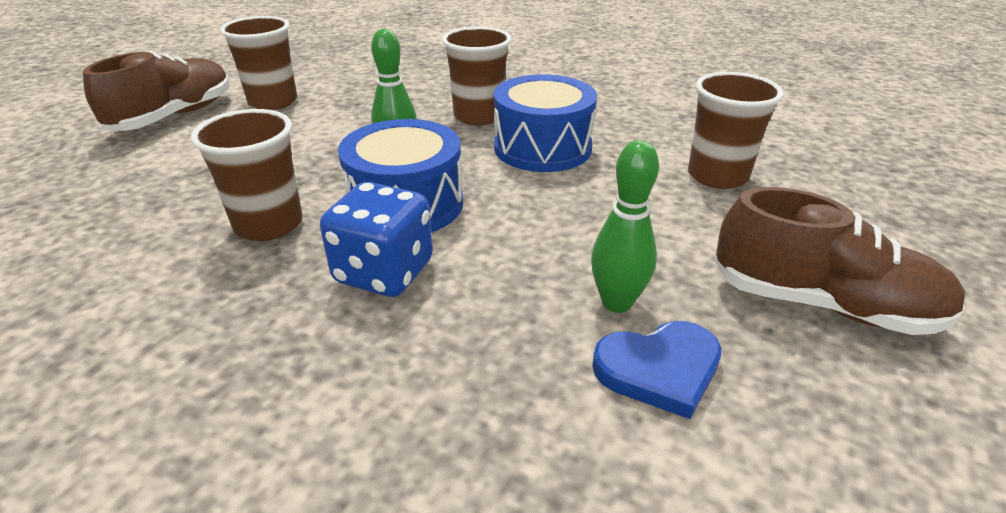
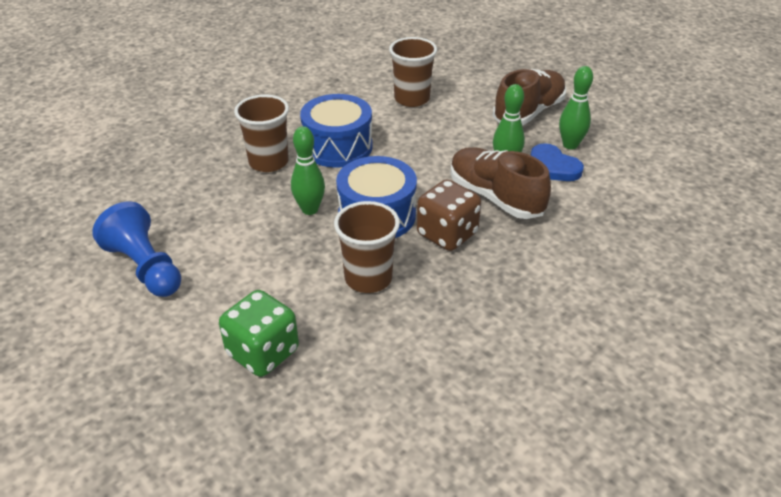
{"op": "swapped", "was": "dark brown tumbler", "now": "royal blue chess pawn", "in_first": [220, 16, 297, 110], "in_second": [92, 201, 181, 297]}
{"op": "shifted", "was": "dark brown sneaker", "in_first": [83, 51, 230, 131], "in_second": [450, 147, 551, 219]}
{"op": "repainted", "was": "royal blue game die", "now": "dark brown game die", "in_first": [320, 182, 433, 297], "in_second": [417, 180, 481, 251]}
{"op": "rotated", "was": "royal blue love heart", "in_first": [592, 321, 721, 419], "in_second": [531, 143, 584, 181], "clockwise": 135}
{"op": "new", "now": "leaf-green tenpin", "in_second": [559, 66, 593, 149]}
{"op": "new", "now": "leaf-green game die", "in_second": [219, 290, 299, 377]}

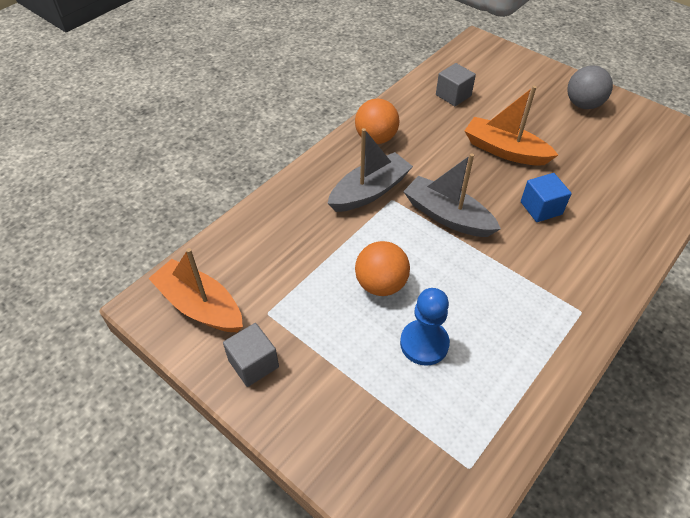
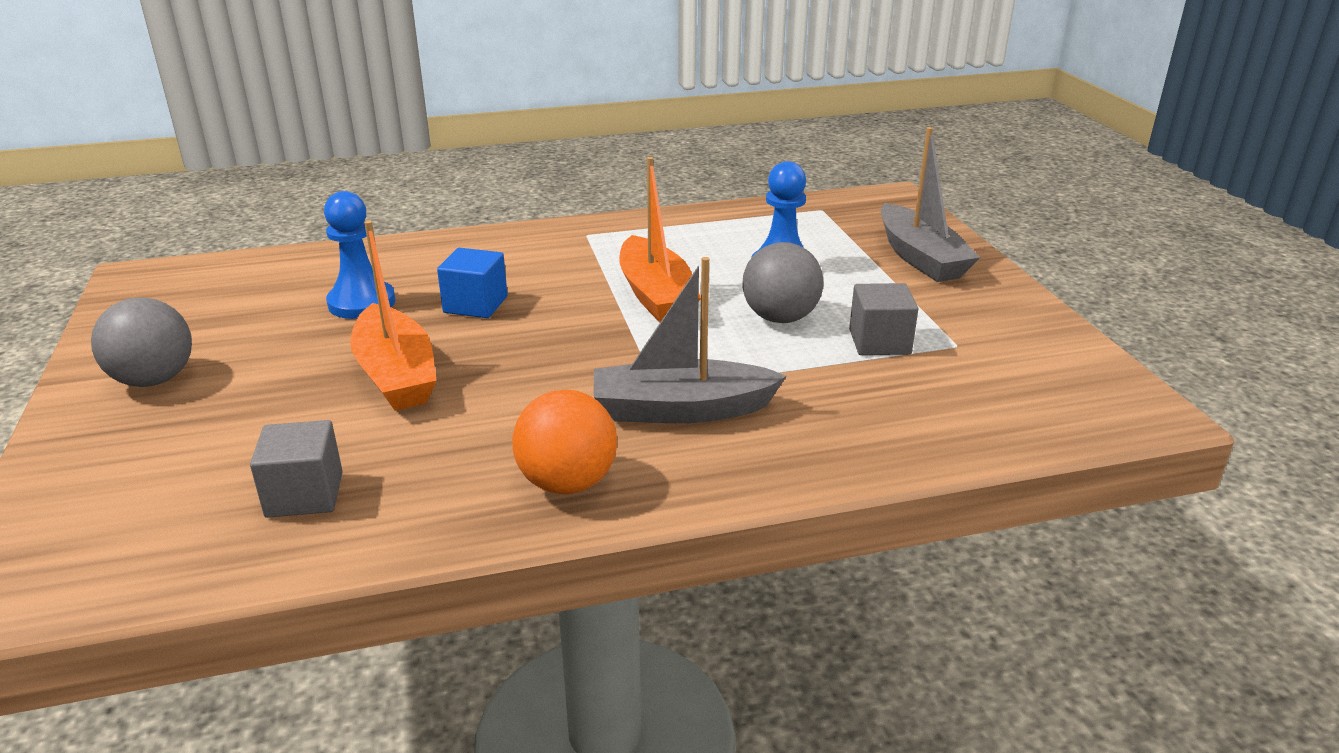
{"op": "shifted", "was": "gray boat", "in_first": [403, 153, 501, 237], "in_second": [881, 127, 980, 282]}
{"op": "repainted", "was": "orange-coloured play ball", "now": "gray play ball", "in_first": [355, 241, 410, 296], "in_second": [743, 242, 824, 323]}
{"op": "shifted", "was": "orange-coloured boat", "in_first": [148, 248, 243, 332], "in_second": [619, 157, 701, 323]}
{"op": "shifted", "was": "gray solid cube", "in_first": [223, 323, 279, 387], "in_second": [849, 283, 918, 355]}
{"op": "new", "now": "royal blue chess pawn", "in_second": [324, 191, 396, 319]}

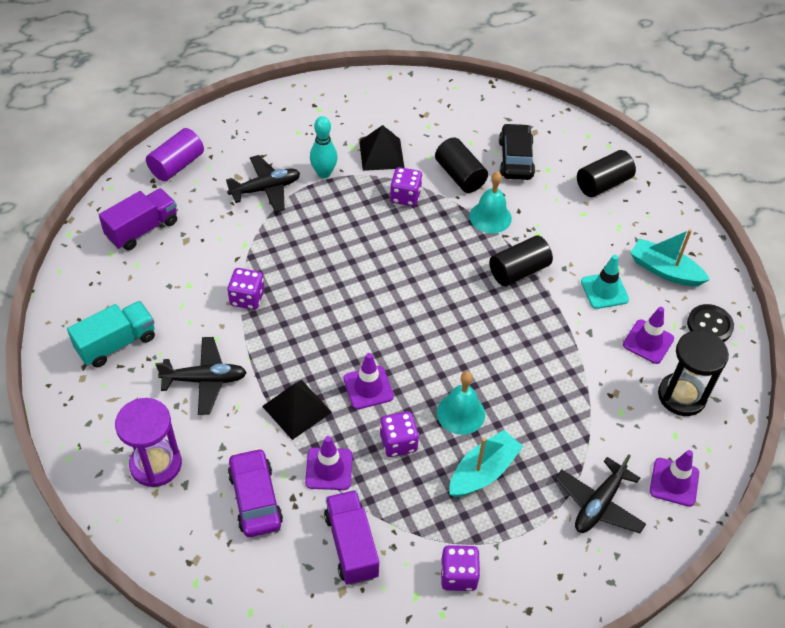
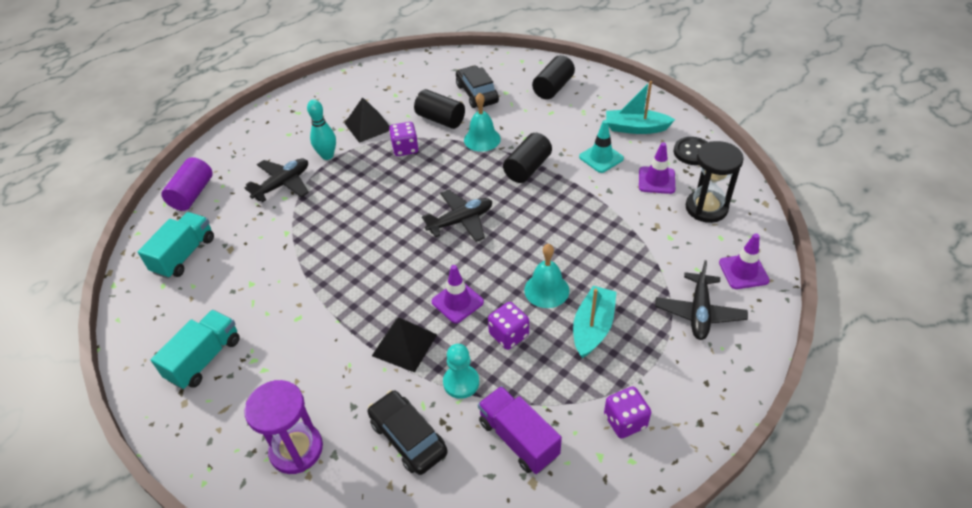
{"op": "repainted", "was": "purple truck", "now": "turquoise truck", "in_first": [99, 188, 177, 250], "in_second": [138, 212, 214, 279]}
{"op": "gone", "was": "purple game die", "in_first": [228, 268, 264, 310]}
{"op": "shifted", "was": "ebony toy plane", "in_first": [155, 337, 247, 415], "in_second": [422, 190, 492, 242]}
{"op": "swapped", "was": "purple road cone", "now": "turquoise chess pawn", "in_first": [305, 436, 353, 490], "in_second": [443, 344, 479, 399]}
{"op": "repainted", "was": "purple car", "now": "ebony car", "in_first": [228, 448, 283, 537], "in_second": [368, 390, 448, 475]}

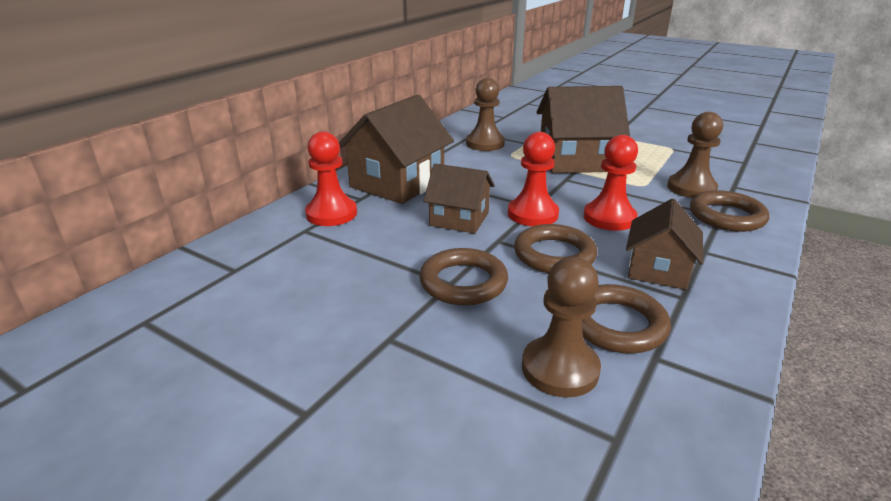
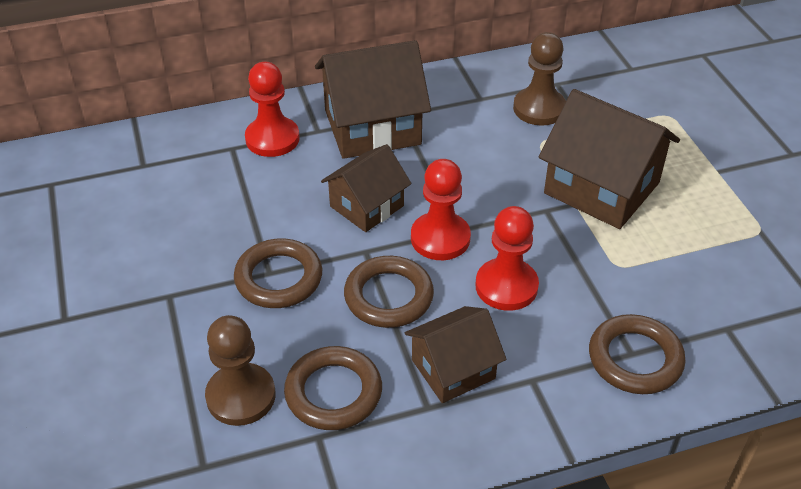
{"op": "gone", "was": "dark brown chess pawn", "in_first": [667, 112, 723, 198]}
{"op": "rotated", "was": "dark brown house", "in_first": [423, 164, 495, 234], "in_second": [321, 144, 412, 232], "clockwise": 75}

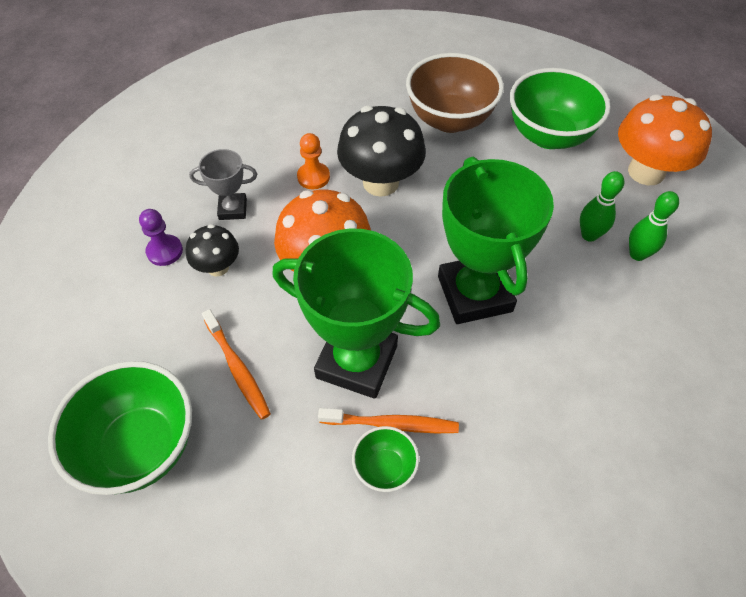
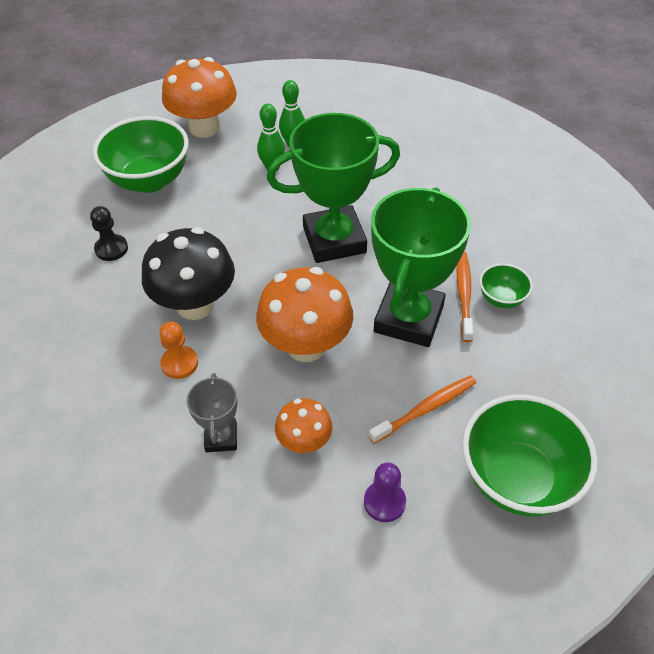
{"op": "swapped", "was": "dark brown bowl", "now": "ebony chess pawn", "in_first": [406, 53, 504, 133], "in_second": [90, 206, 128, 261]}
{"op": "shifted", "was": "purple chess pawn", "in_first": [139, 209, 183, 266], "in_second": [364, 462, 406, 522]}
{"op": "repainted", "was": "ebony toadstool", "now": "orange-coloured toadstool", "in_first": [186, 224, 239, 276], "in_second": [275, 398, 333, 453]}

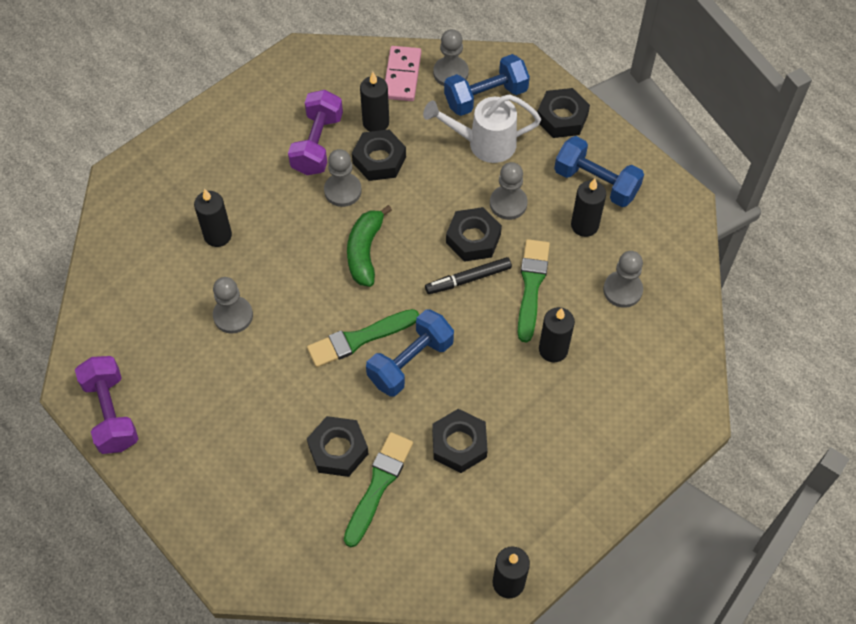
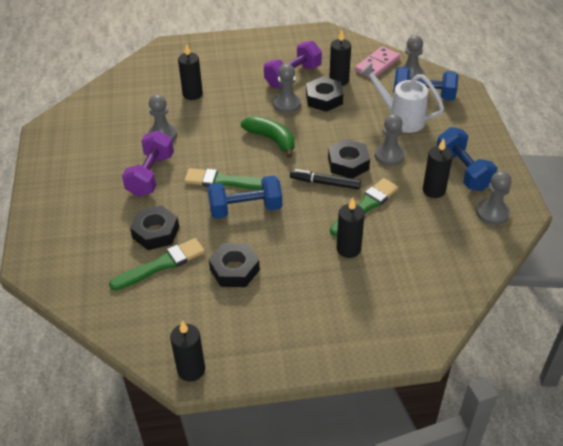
{"op": "gone", "was": "ebony nut", "in_first": [537, 88, 590, 138]}
{"op": "rotated", "was": "leaf-green banana", "in_first": [347, 205, 392, 287], "in_second": [241, 116, 295, 158], "clockwise": 90}
{"op": "shifted", "was": "gray chess pawn", "in_first": [603, 251, 643, 308], "in_second": [476, 171, 511, 225]}
{"op": "shifted", "was": "purple free weight", "in_first": [75, 356, 138, 454], "in_second": [122, 130, 174, 197]}

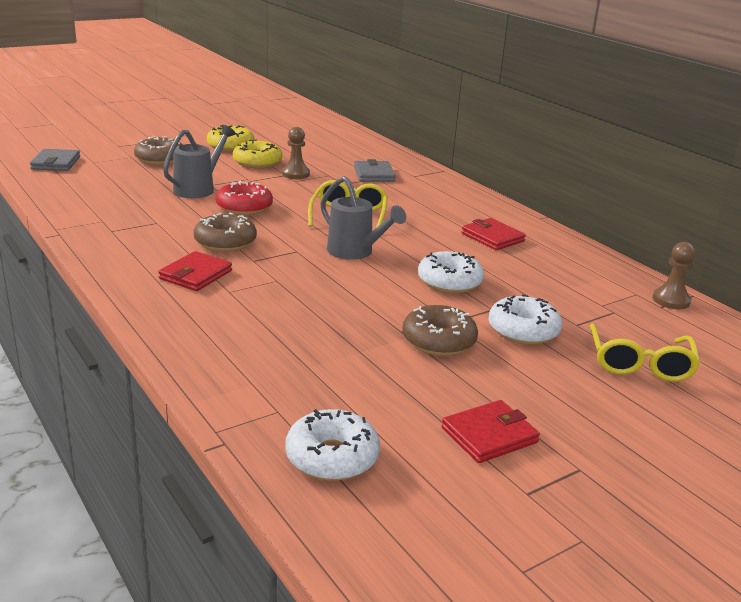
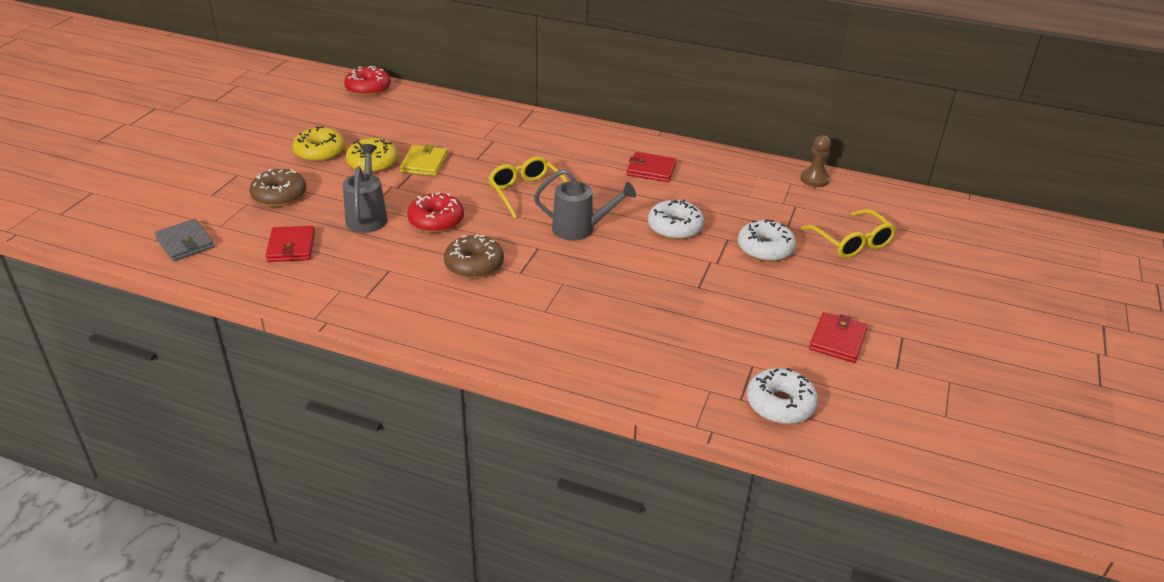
{"op": "swapped", "was": "dark brown chess pawn", "now": "bright yellow wallet", "in_first": [282, 127, 310, 179], "in_second": [400, 144, 448, 176]}
{"op": "gone", "was": "gray wallet", "in_first": [354, 159, 396, 182]}
{"op": "shifted", "was": "crimson wallet", "in_first": [158, 251, 232, 291], "in_second": [266, 226, 315, 262]}
{"op": "gone", "was": "dark brown glazed donut", "in_first": [402, 305, 478, 356]}
{"op": "new", "now": "crimson glazed donut", "in_second": [344, 66, 391, 96]}

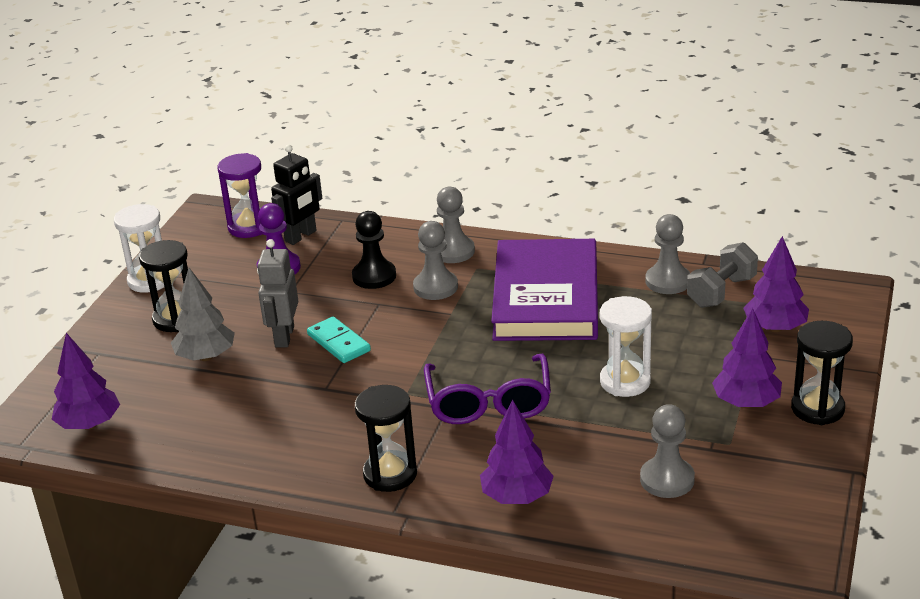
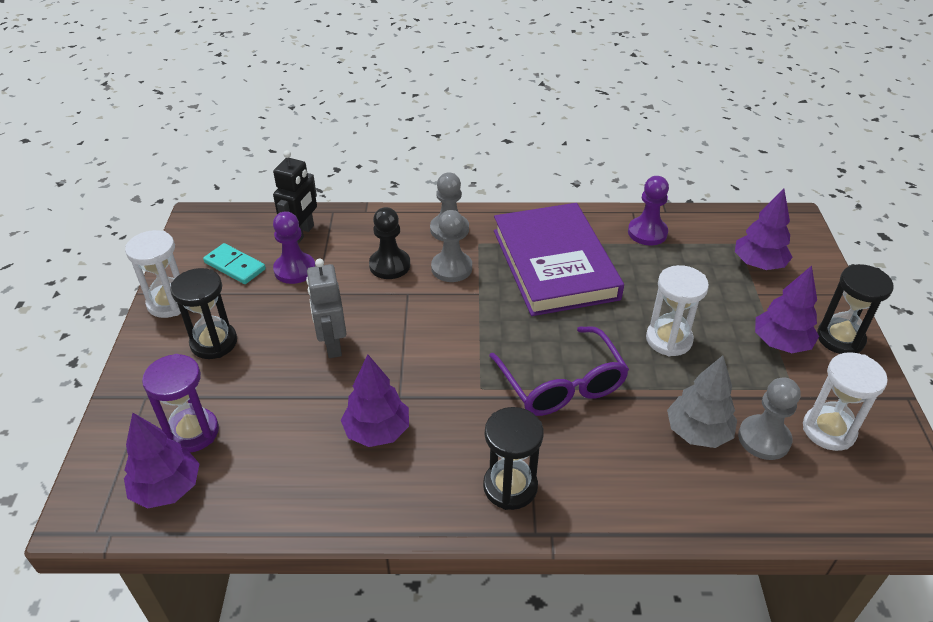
{"op": "shifted", "was": "purple sand timer", "in_first": [217, 153, 262, 238], "in_second": [142, 354, 219, 453]}
{"op": "repainted", "was": "gray chess pawn", "now": "purple chess pawn", "in_first": [646, 214, 690, 294], "in_second": [628, 176, 669, 245]}
{"op": "gone", "was": "gray free weight", "in_first": [687, 242, 758, 308]}
{"op": "shifted", "was": "gray fir tree", "in_first": [171, 268, 235, 361], "in_second": [667, 355, 737, 448]}
{"op": "shifted", "was": "turquoise domino piece", "in_first": [307, 316, 371, 363], "in_second": [203, 243, 266, 284]}
{"op": "shifted", "was": "purple fir tree", "in_first": [480, 400, 553, 504], "in_second": [341, 354, 409, 447]}
{"op": "new", "now": "white sand timer", "in_second": [803, 352, 888, 451]}

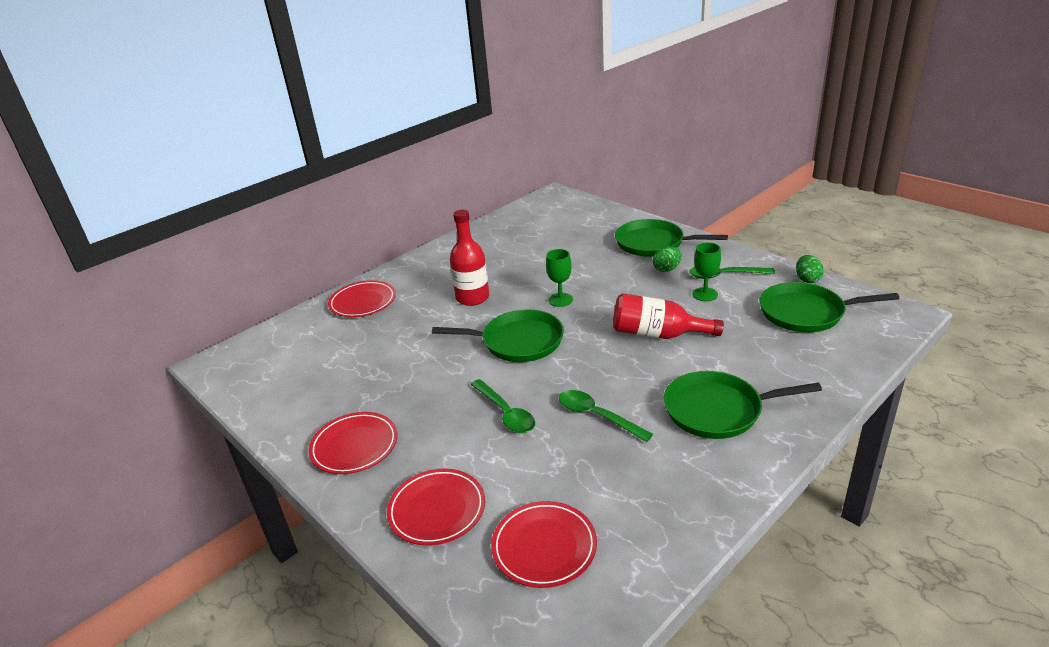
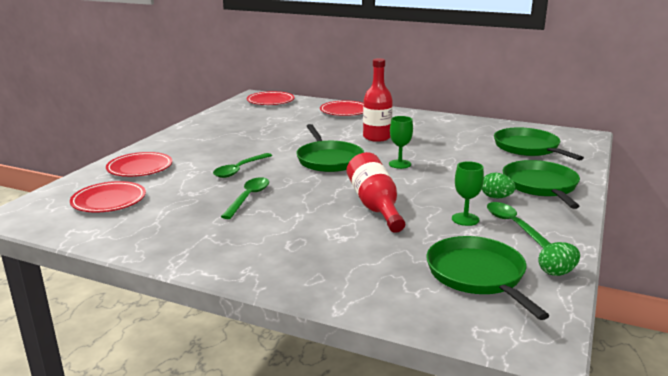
{"op": "shifted", "was": "leaf-green skillet", "in_first": [664, 371, 822, 439], "in_second": [494, 127, 584, 161]}
{"op": "shifted", "was": "crimson dinner plate", "in_first": [308, 412, 398, 474], "in_second": [247, 91, 294, 105]}

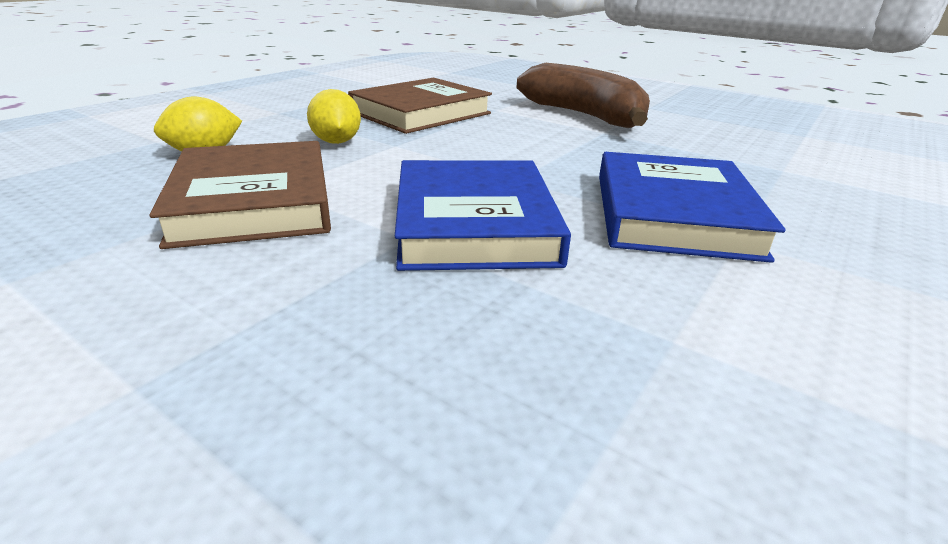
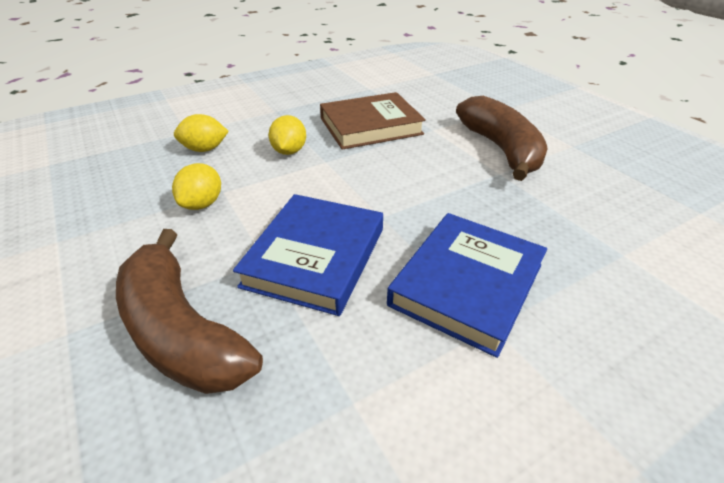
{"op": "swapped", "was": "dark brown book", "now": "bright yellow citrus fruit", "in_first": [149, 141, 331, 249], "in_second": [172, 163, 221, 210]}
{"op": "new", "now": "dark brown banana", "in_second": [116, 229, 263, 394]}

